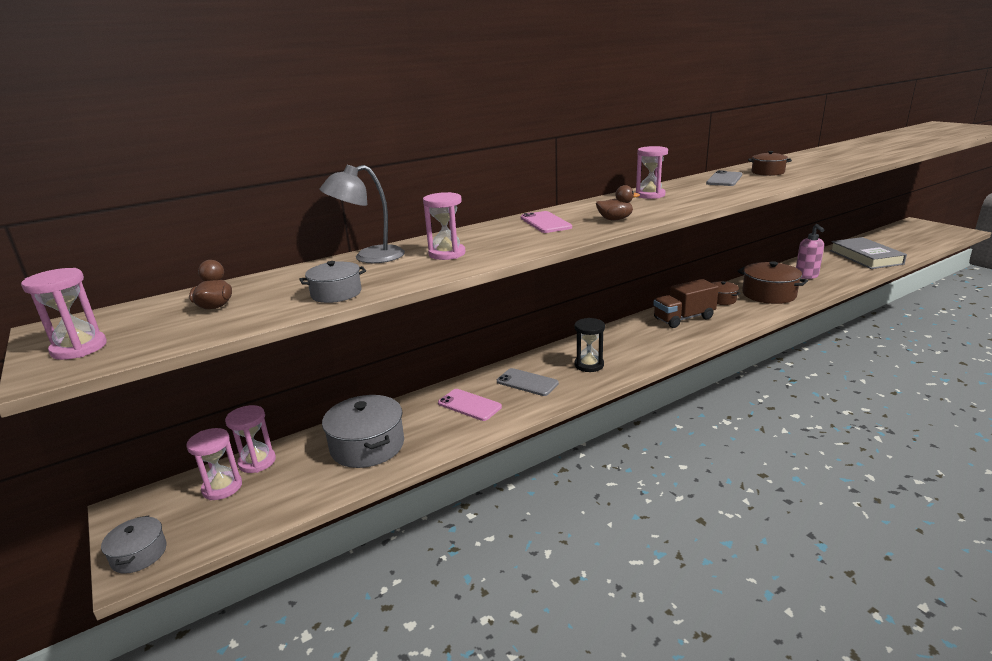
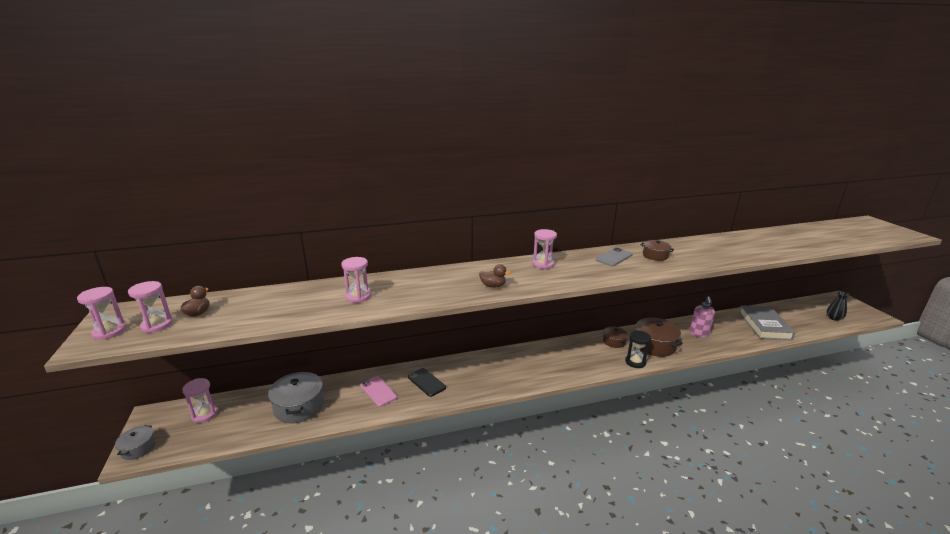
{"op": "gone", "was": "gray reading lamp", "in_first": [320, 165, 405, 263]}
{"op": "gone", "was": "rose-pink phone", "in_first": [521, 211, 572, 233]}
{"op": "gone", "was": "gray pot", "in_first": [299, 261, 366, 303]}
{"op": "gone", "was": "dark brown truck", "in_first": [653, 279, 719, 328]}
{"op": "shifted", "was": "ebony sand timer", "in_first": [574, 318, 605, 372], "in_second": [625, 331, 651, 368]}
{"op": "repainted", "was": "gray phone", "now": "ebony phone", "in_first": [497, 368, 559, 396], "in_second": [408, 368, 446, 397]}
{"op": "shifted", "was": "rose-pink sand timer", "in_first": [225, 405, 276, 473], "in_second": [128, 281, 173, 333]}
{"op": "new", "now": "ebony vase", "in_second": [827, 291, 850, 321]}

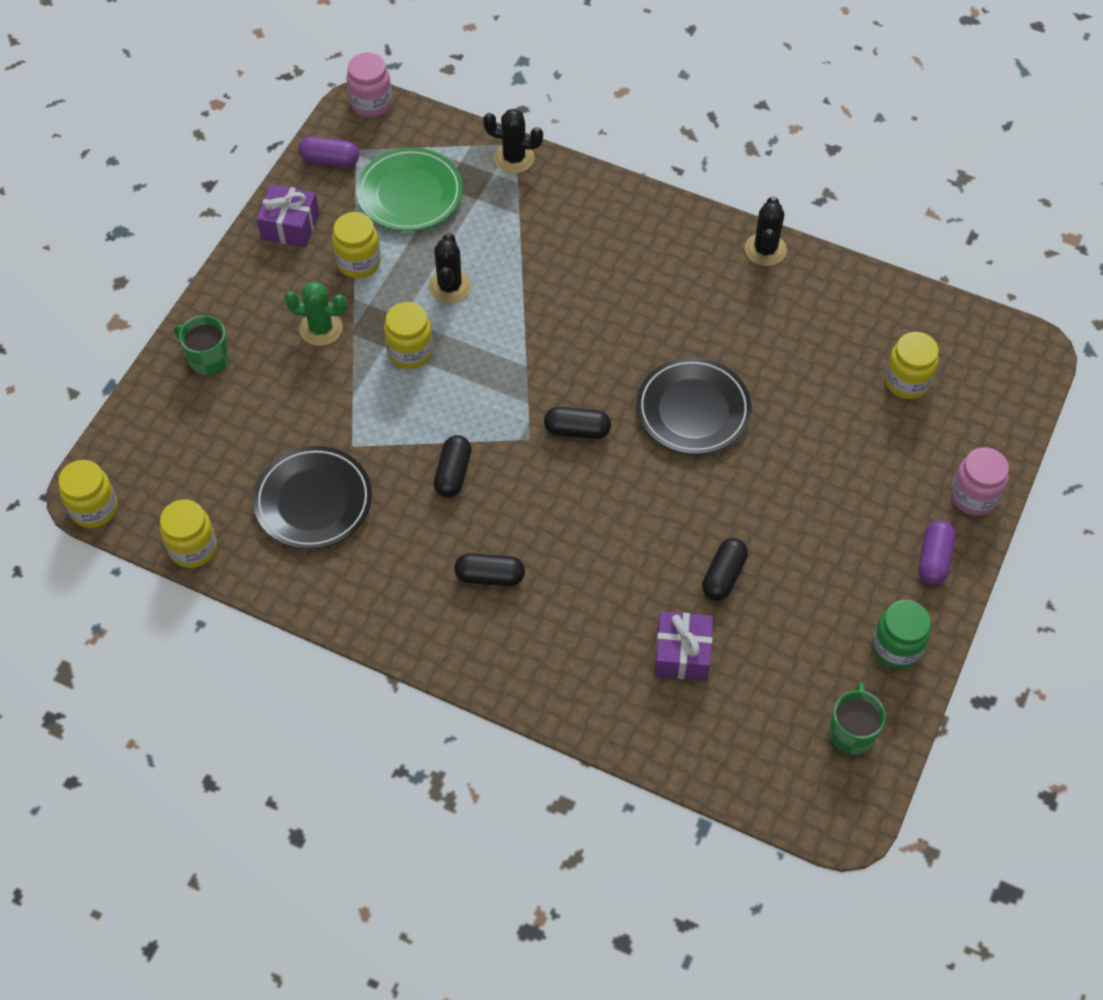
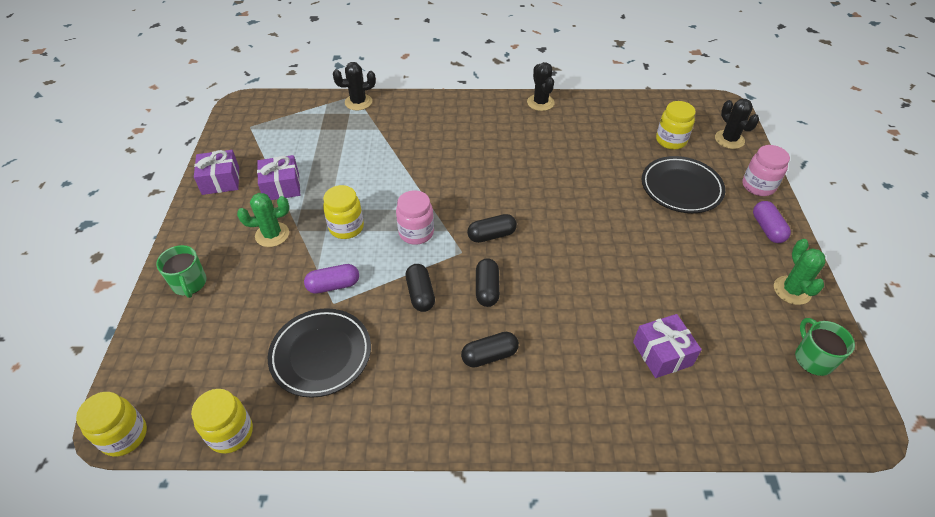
{"op": "shifted", "was": "rose-pink preserve jar", "in_first": [347, 53, 392, 117], "in_second": [396, 190, 434, 245]}
{"op": "shifted", "was": "purple pill", "in_first": [299, 137, 359, 168], "in_second": [304, 264, 359, 294]}
{"op": "gone", "was": "leaf-green dinner plate", "in_first": [356, 148, 463, 231]}
{"op": "swapped", "was": "bright yellow preserve jar", "now": "purple wrapped gift", "in_first": [332, 212, 381, 278], "in_second": [257, 155, 300, 200]}
{"op": "shifted", "was": "ebony saguaro cactus", "in_first": [429, 233, 471, 303], "in_second": [715, 99, 759, 149]}
{"op": "rotated", "was": "leaf-green coffee mug", "in_first": [174, 315, 230, 376], "in_second": [156, 245, 207, 298], "clockwise": -120}
{"op": "shifted", "was": "ebony dinner plate", "in_first": [637, 357, 751, 455], "in_second": [642, 156, 725, 213]}
{"op": "shifted", "was": "ebony pill", "in_first": [702, 538, 748, 601], "in_second": [476, 258, 500, 307]}
{"op": "swapped", "was": "leaf-green preserve jar", "now": "leaf-green saguaro cactus", "in_first": [872, 600, 931, 669], "in_second": [774, 239, 825, 305]}

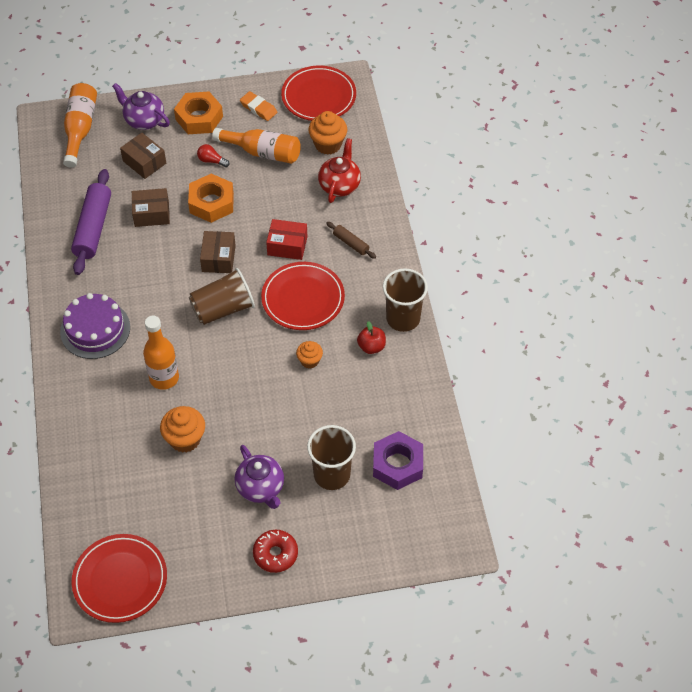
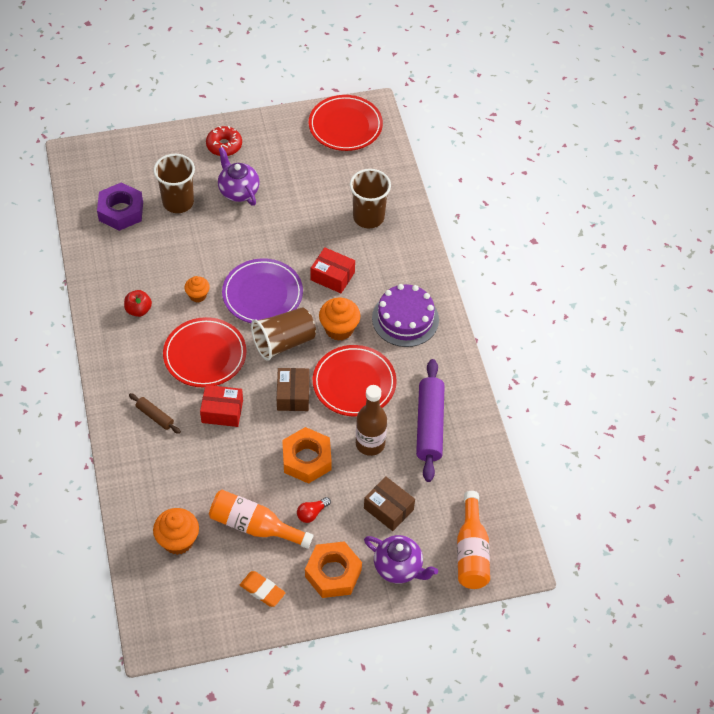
{"op": "shifted", "was": "crimson dinner plate", "in_first": [281, 66, 356, 121], "in_second": [313, 345, 397, 417]}
{"op": "gone", "was": "crimson china teapot", "in_first": [318, 138, 361, 203]}
{"op": "rotated", "was": "crimson lightbulb", "in_first": [197, 144, 229, 167], "in_second": [297, 497, 331, 523], "clockwise": 120}
{"op": "swapped", "was": "dark brown package", "now": "dark brown drink bottle", "in_first": [132, 188, 170, 227], "in_second": [356, 385, 387, 456]}
{"op": "shifted", "was": "dark brown tumbler", "in_first": [383, 268, 428, 332], "in_second": [350, 169, 391, 229]}
{"op": "swapped", "was": "orange-coloured drink bottle", "now": "crimson package", "in_first": [143, 316, 179, 390], "in_second": [311, 247, 355, 293]}
{"op": "shifted", "was": "orange-coloured fairy cake", "in_first": [160, 406, 205, 453], "in_second": [319, 297, 360, 341]}
{"op": "new", "now": "purple dinner plate", "in_second": [222, 258, 303, 323]}

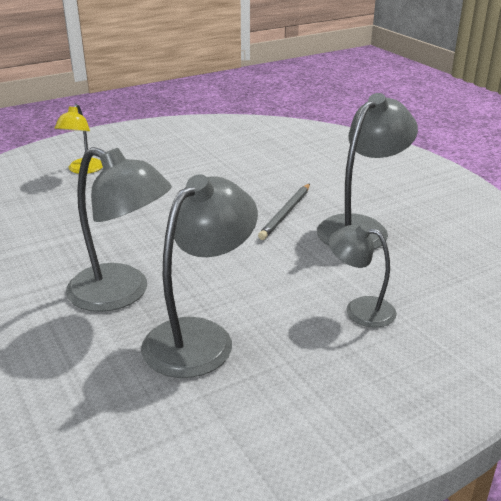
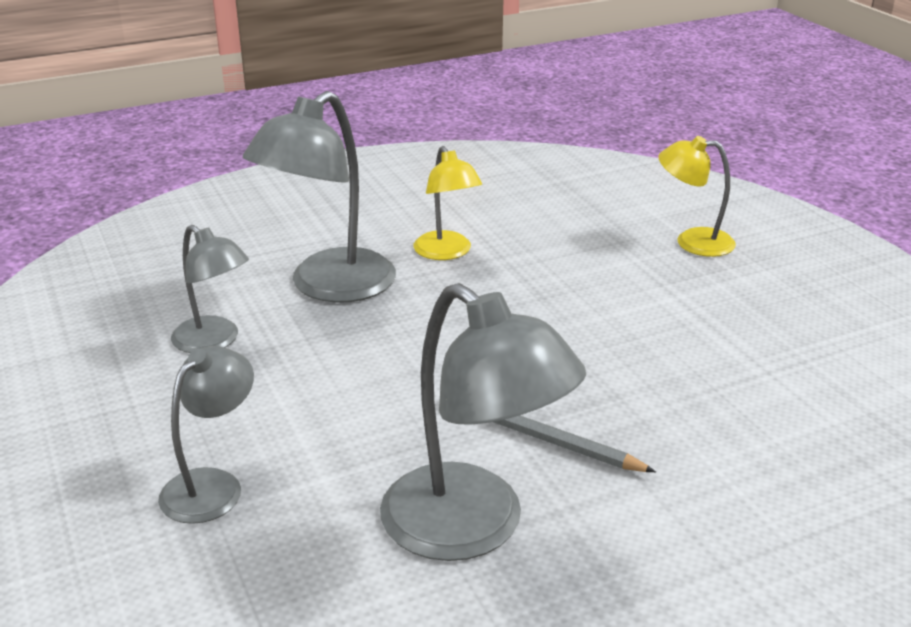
{"op": "scaled", "was": "gray reading lamp", "in_first": [141, 174, 258, 378], "in_second": [171, 225, 249, 353], "ratio": 0.59}
{"op": "new", "now": "bright yellow reading lamp", "in_second": [413, 146, 482, 260]}

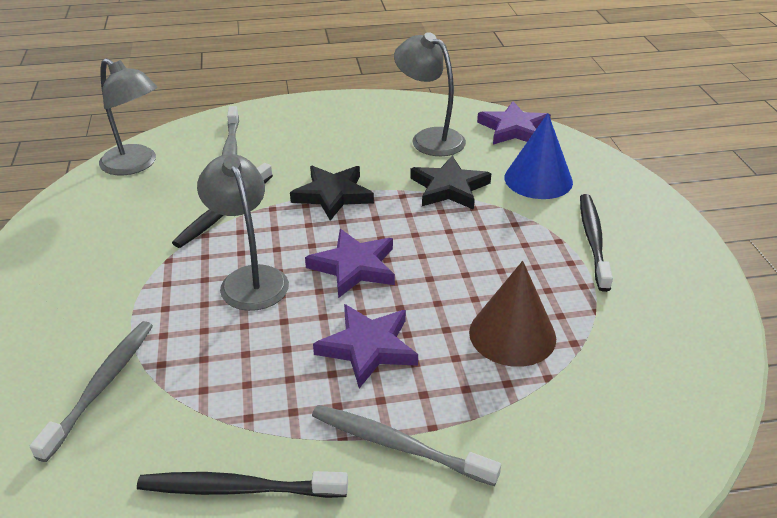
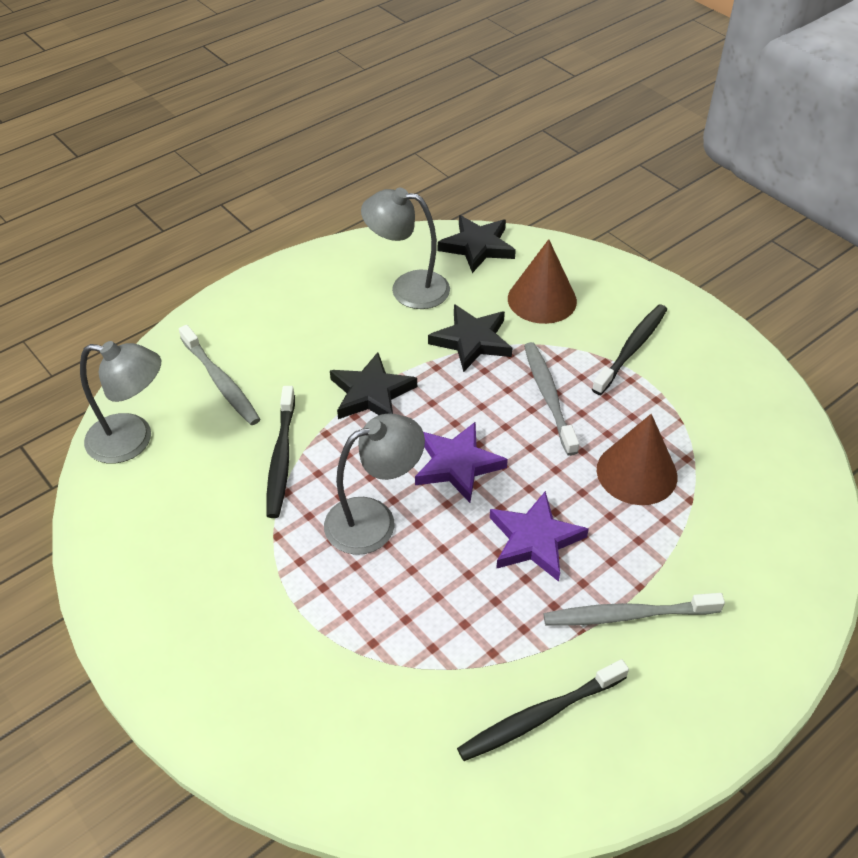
{"op": "repainted", "was": "purple star", "now": "ebony star", "in_first": [477, 101, 551, 145], "in_second": [438, 215, 516, 273]}
{"op": "repainted", "was": "royal blue cone", "now": "dark brown cone", "in_first": [504, 113, 573, 199], "in_second": [508, 239, 577, 324]}
{"op": "rotated", "was": "gray reading lamp", "in_first": [197, 154, 289, 311], "in_second": [324, 413, 425, 555], "clockwise": 120}
{"op": "rotated", "was": "ebony tooth brush", "in_first": [580, 194, 613, 292], "in_second": [592, 304, 667, 395], "clockwise": 60}
{"op": "shifted", "was": "gray tooth brush", "in_first": [30, 321, 153, 462], "in_second": [524, 342, 579, 456]}

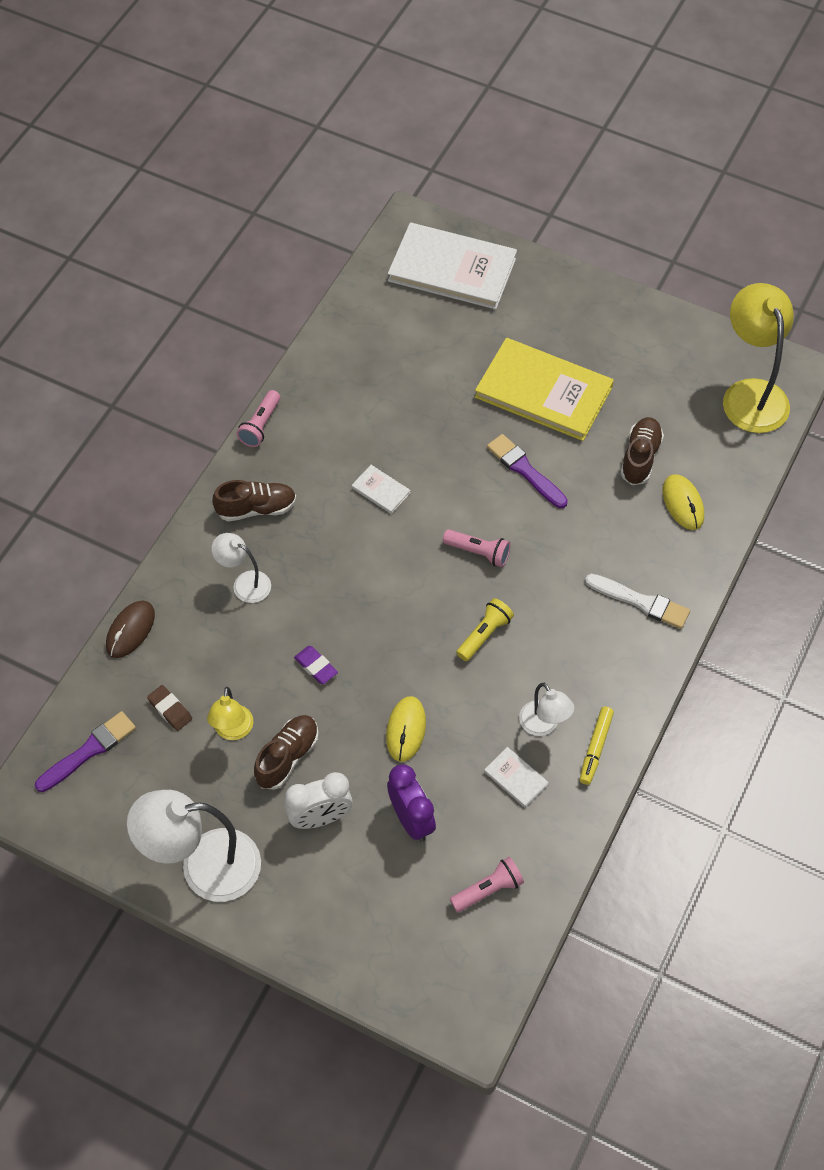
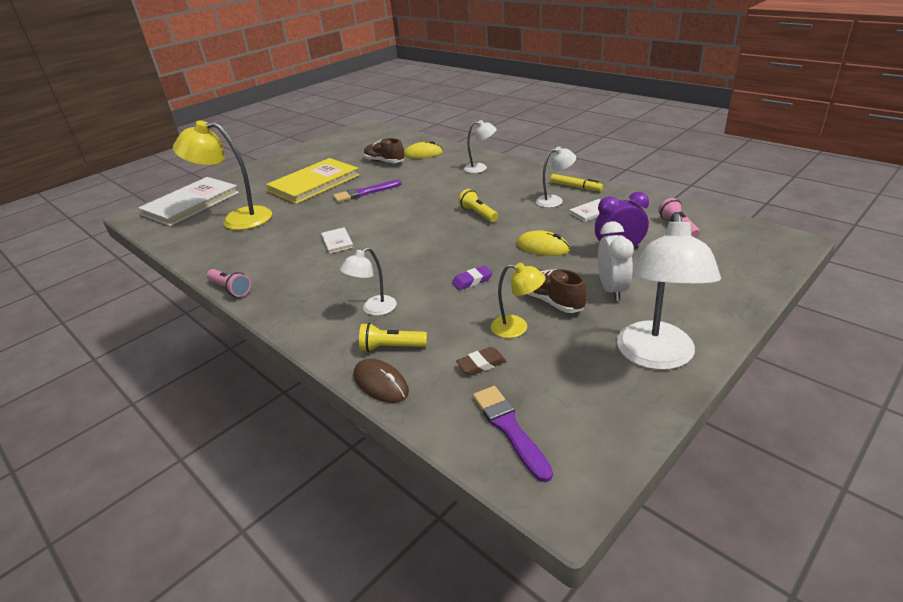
{"op": "shifted", "was": "bright yellow reading lamp", "in_first": [723, 283, 794, 433], "in_second": [173, 120, 272, 230]}
{"op": "rotated", "was": "white book", "in_first": [352, 465, 411, 514], "in_second": [321, 227, 354, 254], "clockwise": -75}
{"op": "gone", "was": "dark brown sneaker", "in_first": [212, 480, 296, 521]}
{"op": "gone", "was": "rose-pink pocket torch", "in_first": [443, 529, 511, 567]}
{"op": "swapped", "was": "white paint brush", "now": "white reading lamp", "in_first": [585, 574, 690, 629], "in_second": [464, 120, 497, 173]}
{"op": "new", "now": "bright yellow pocket torch", "in_second": [359, 323, 427, 352]}

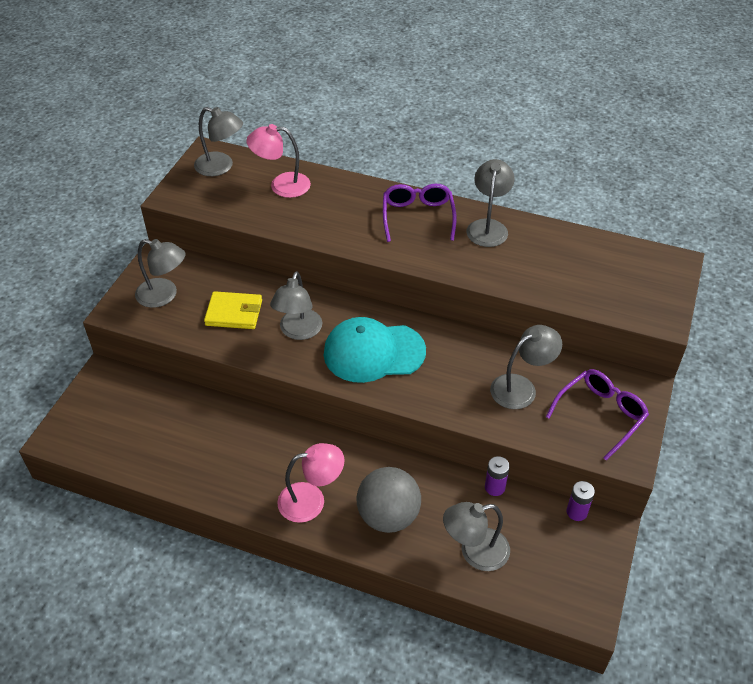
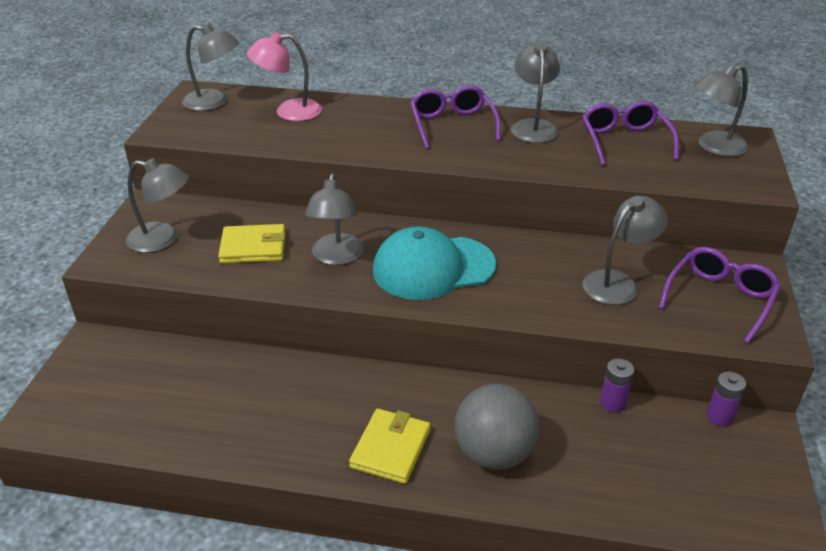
{"op": "swapped", "was": "rose-pink reading lamp", "now": "bright yellow wallet", "in_first": [277, 443, 344, 523], "in_second": [349, 408, 430, 484]}
{"op": "shifted", "was": "gray reading lamp", "in_first": [443, 502, 510, 571], "in_second": [694, 64, 749, 157]}
{"op": "new", "now": "purple spectacles", "in_second": [582, 101, 679, 165]}

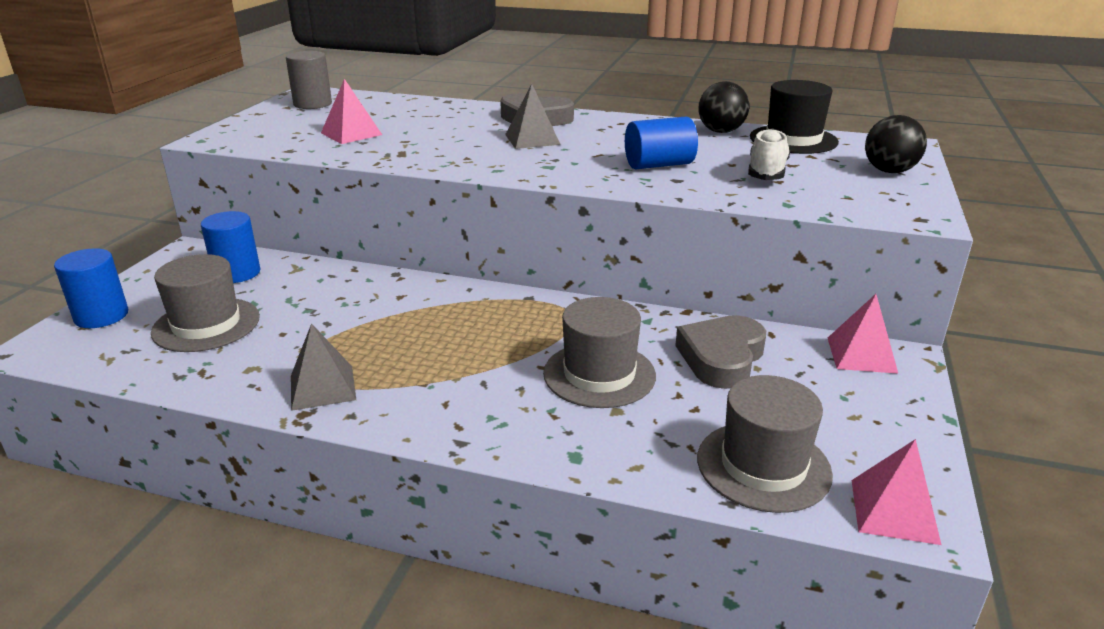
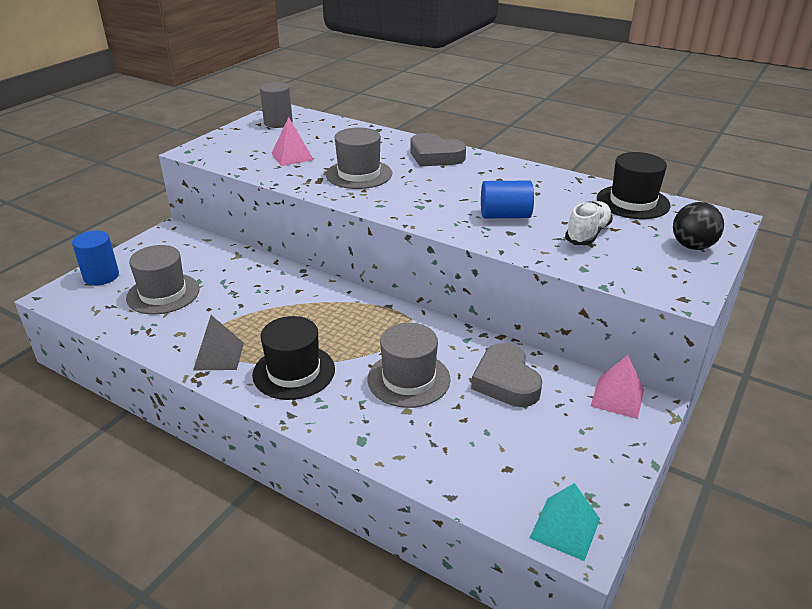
{"op": "gone", "was": "ebony play ball", "in_first": [698, 81, 749, 133]}
{"op": "gone", "was": "gray solid pyramid", "in_first": [505, 84, 561, 149]}
{"op": "gone", "was": "royal blue cylinder shape", "in_first": [201, 211, 260, 283]}
{"op": "rotated", "was": "gray love heart", "in_first": [675, 315, 766, 389], "in_second": [471, 343, 543, 407], "clockwise": -60}
{"op": "shifted", "was": "gray hat", "in_first": [697, 375, 833, 513], "in_second": [326, 127, 392, 189]}
{"op": "repainted", "was": "rose-pink solid pyramid", "now": "turquoise solid pyramid", "in_first": [851, 439, 941, 545], "in_second": [530, 483, 600, 561]}
{"op": "new", "now": "ebony hat", "in_second": [252, 316, 335, 400]}

